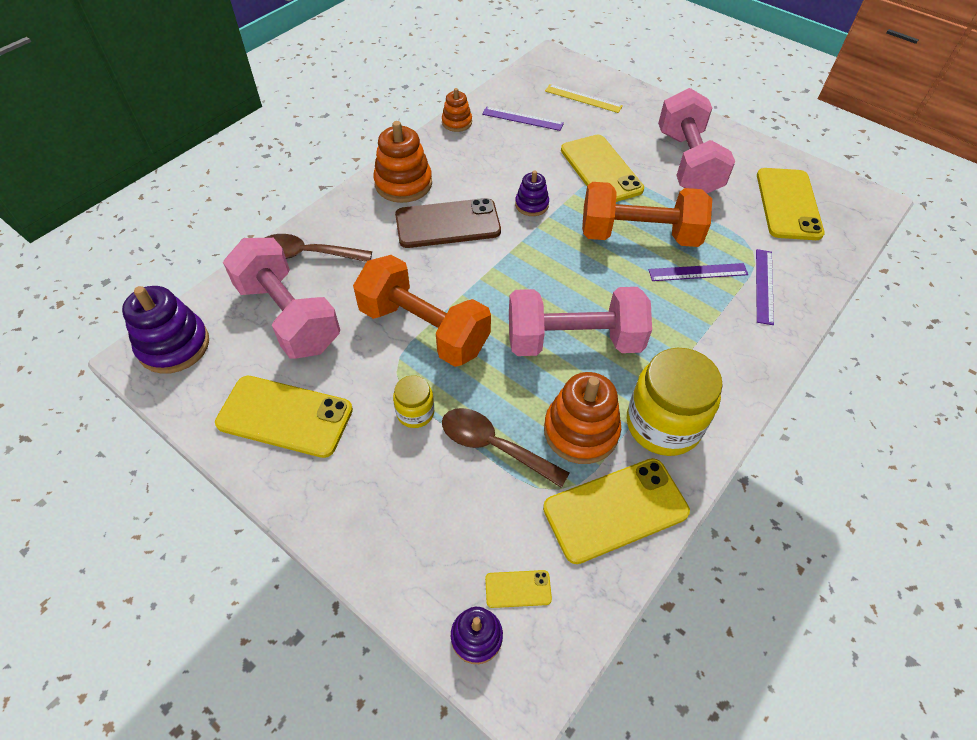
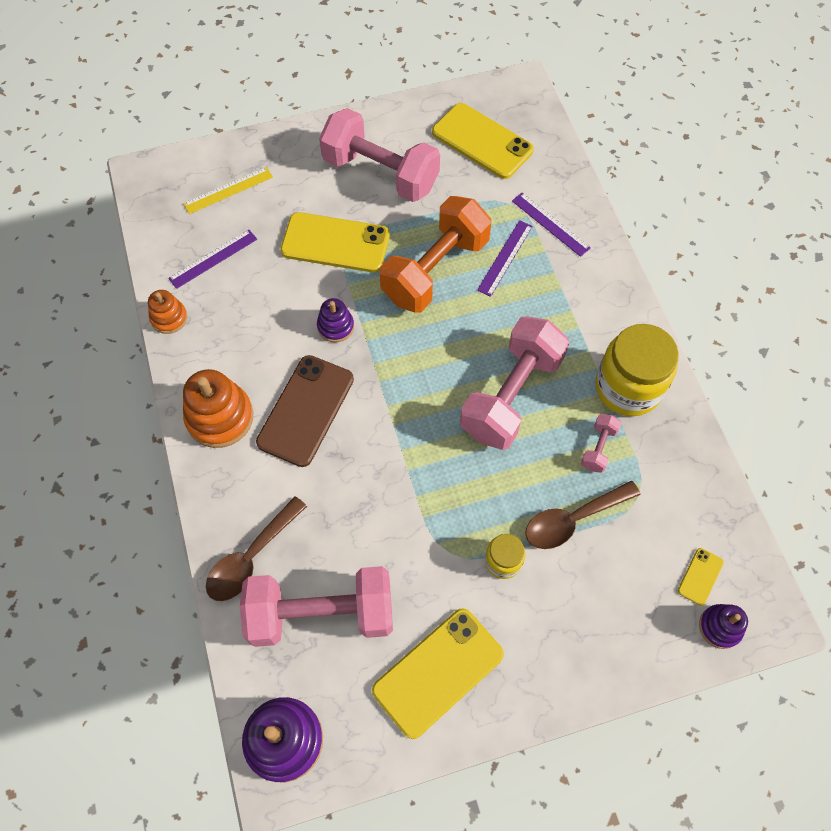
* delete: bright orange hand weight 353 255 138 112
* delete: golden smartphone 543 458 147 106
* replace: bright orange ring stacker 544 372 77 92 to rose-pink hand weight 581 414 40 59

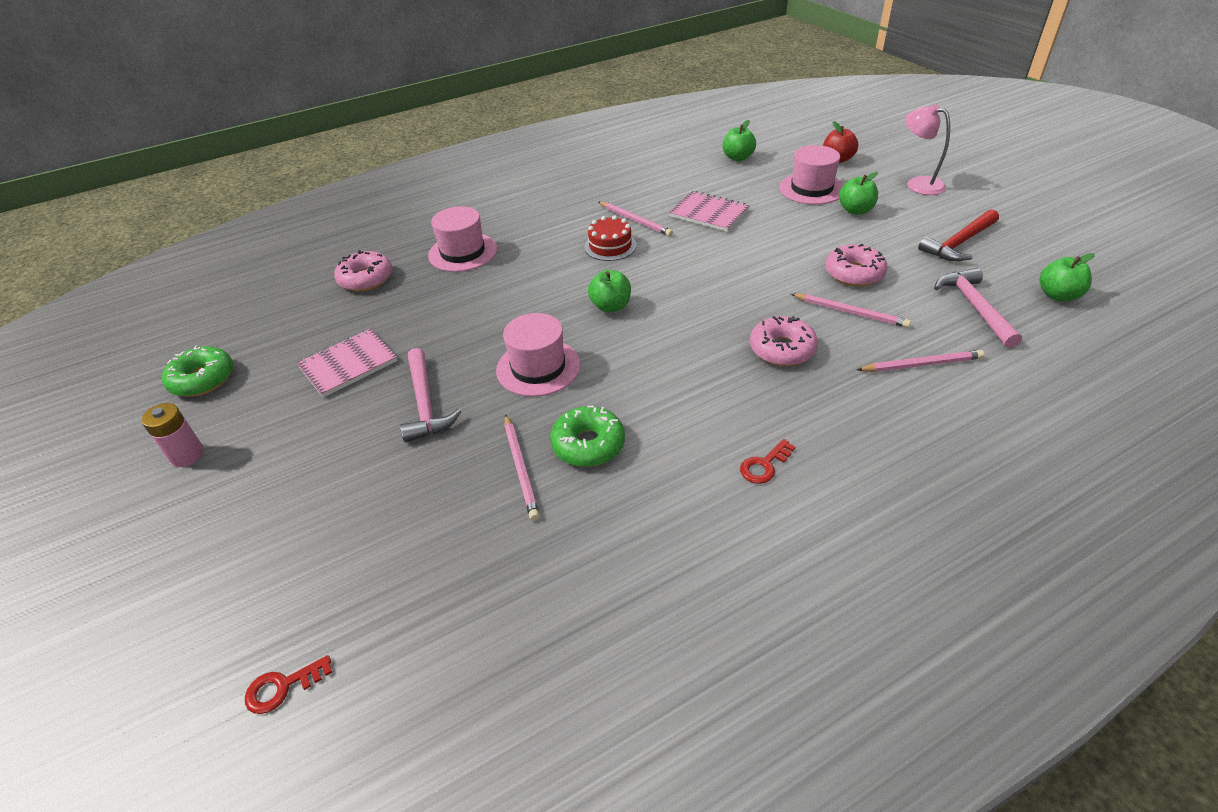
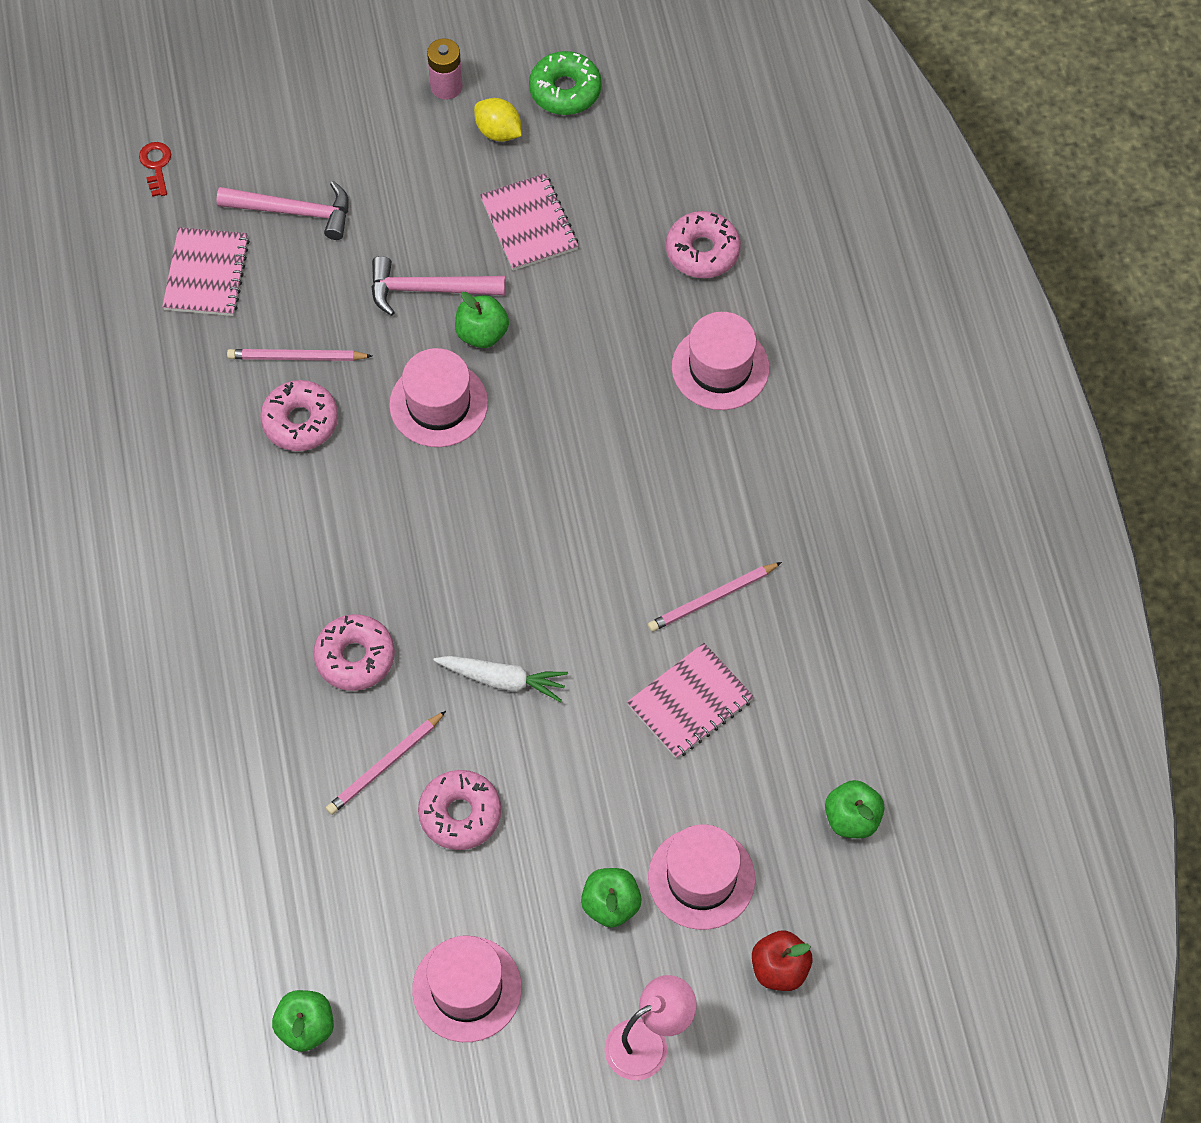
* recolor: emerald donut 550 406 75 61 to rose-pink donut 260 380 78 71
* delete: crimson cake 584 216 53 45
* move: emerald apple 588 270 43 43 to 455 292 54 56
* delete: crimson key 740 439 55 45
* delete: rose-pink wooden pencil 857 350 128 22
* replace: crimson hammer 918 209 81 52 to rose-pink tall hat 412 936 110 106
* move: rose-pink hammer 934 268 88 80 to 216 181 133 59
* insert: rose-pink exercise book 162 227 88 89
* insert: white carrot 433 656 135 46
* insert: golden citrus fruit 474 98 48 44

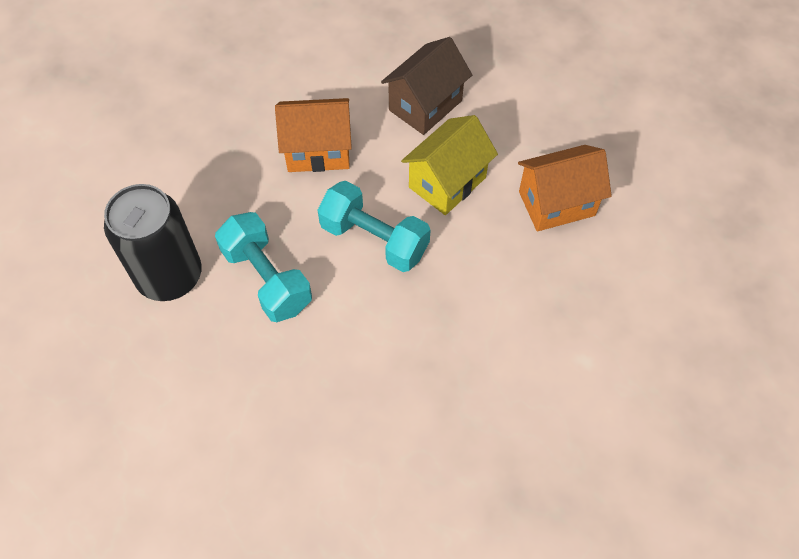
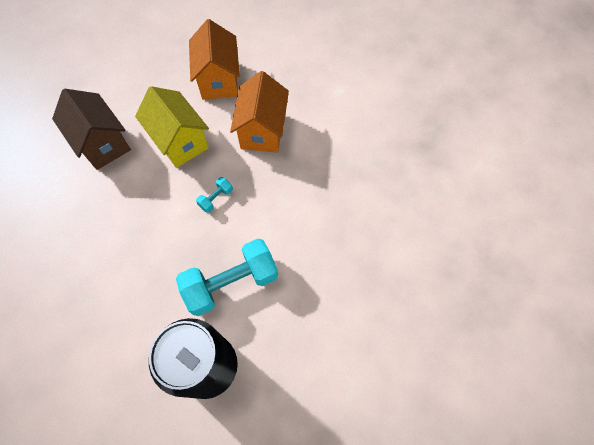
* move: bright orange house 275 98 77 74 to 230 71 59 82
* resize: turquoise hand weight 317 181 113 91 = 196 177 37 36 x0.44

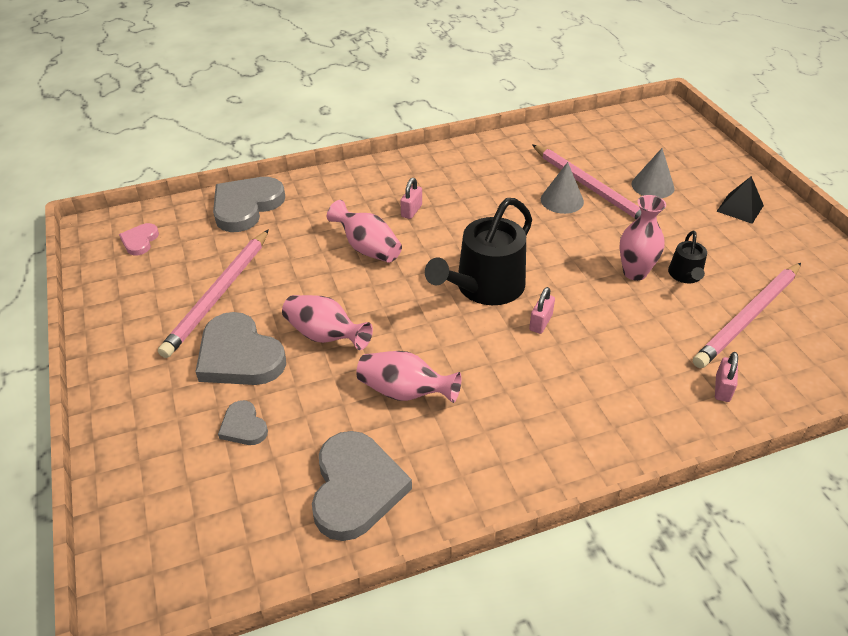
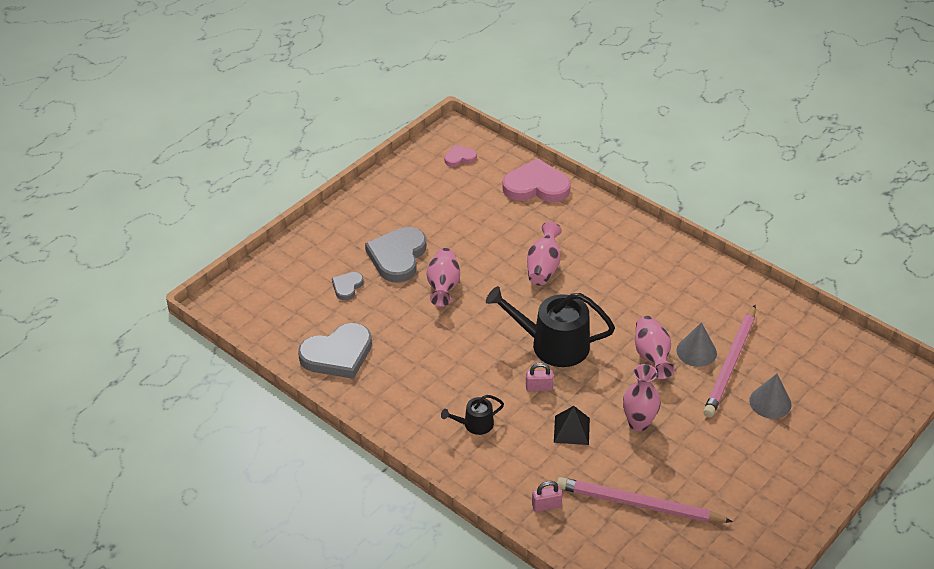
* delete: rose-pink wooden pencil 158 230 111 128
* recolor: grey heart 213 177 72 55 to rose-pink heart 502 158 69 44
* move: rose-pink tall vase 356 351 105 52 to 635 316 40 63
* delete: rose-pink padlock 400 178 22 41
* move: jet-black sprinkling can 668 230 39 53 to 441 395 63 40
* move: jet-black pyramid shape 717 176 47 48 to 554 406 36 39

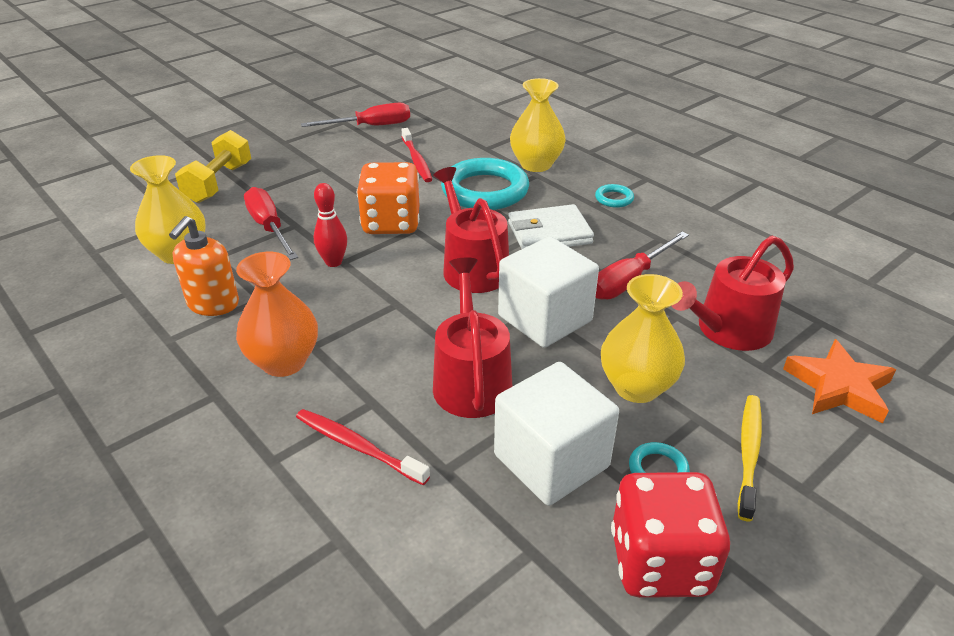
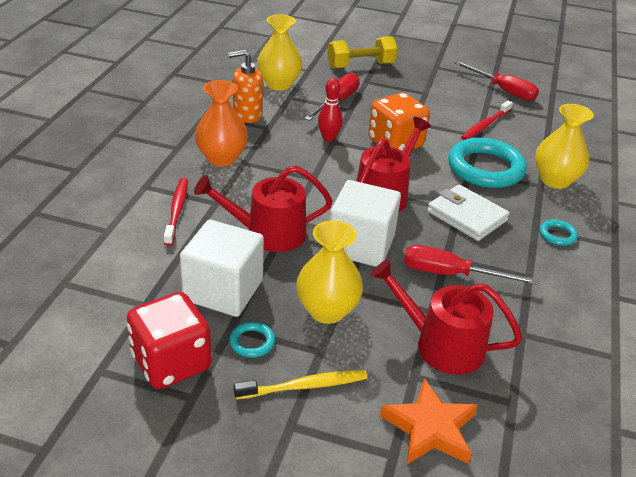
* rotate: crimson sprinkling can 433 257 80 161 = 194 165 139 87 150 degrees counterclockwise

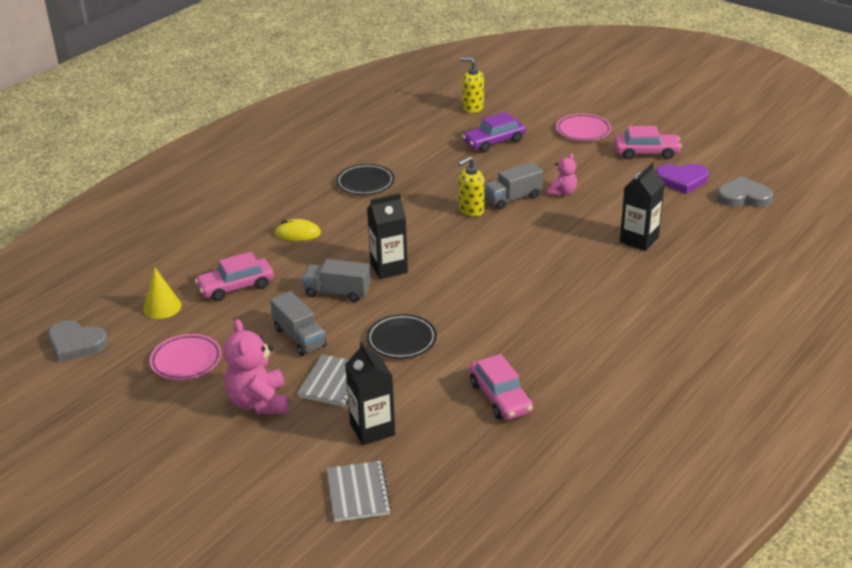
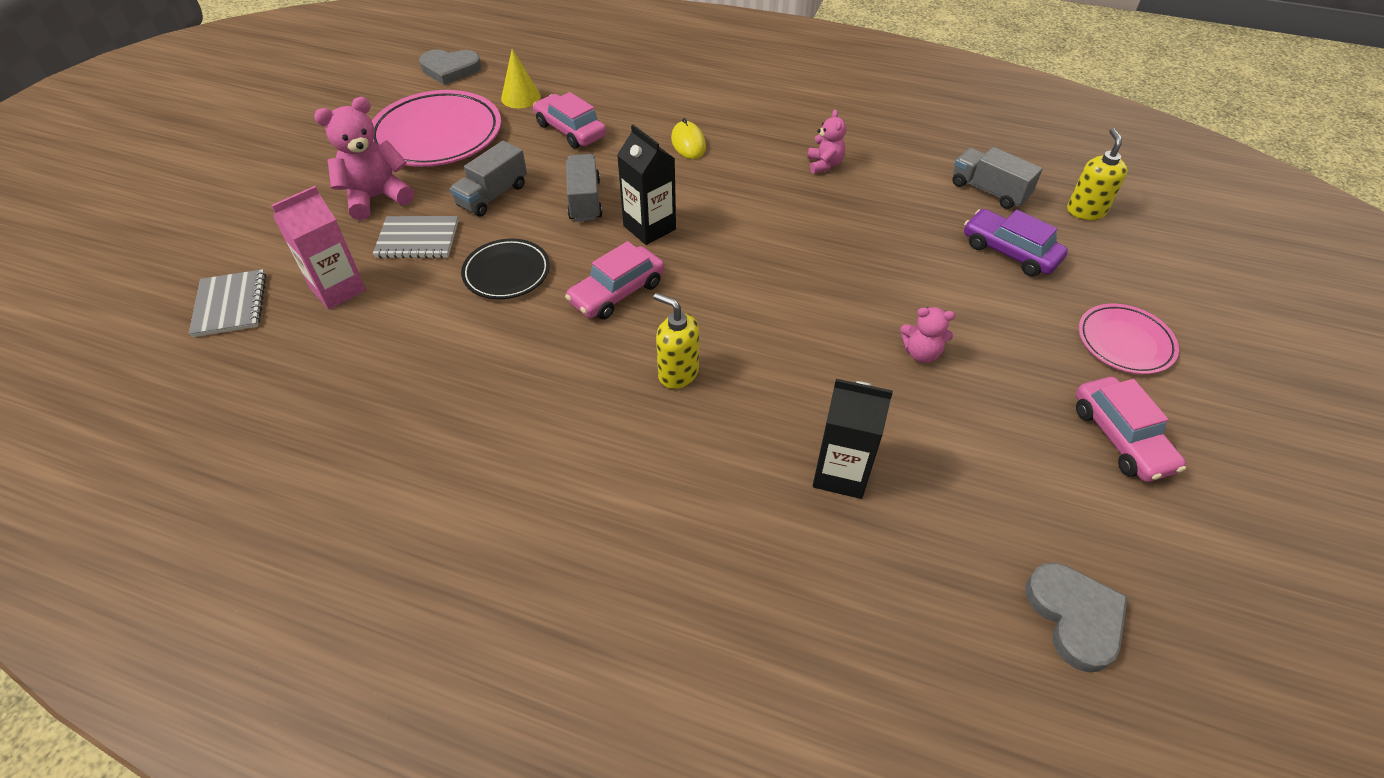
* rotate: grey heart 48 320 60 42 = 419 49 62 36 90 degrees counterclockwise
* resize: rose-pink dinner plate 150 334 72 46 = 372 90 129 77 x1.77
* rotate: grey exercise book 327 461 65 61 = 189 269 77 68 75 degrees counterclockwise
* replace: jet-black dinner plate 336 164 58 31 to rose-pink teddy bear 808 109 38 64
* recolor: jet-black milk carton 345 342 50 103 to rose-pink milk carton 271 186 95 123
* move: golden pump bottle 458 156 27 61 to 653 293 46 96
* move: rose-pink automobile 469 354 64 66 to 565 241 99 79
* move: grey toy truck 484 162 59 48 to 952 147 91 62
* delete: violet heart 656 164 53 30

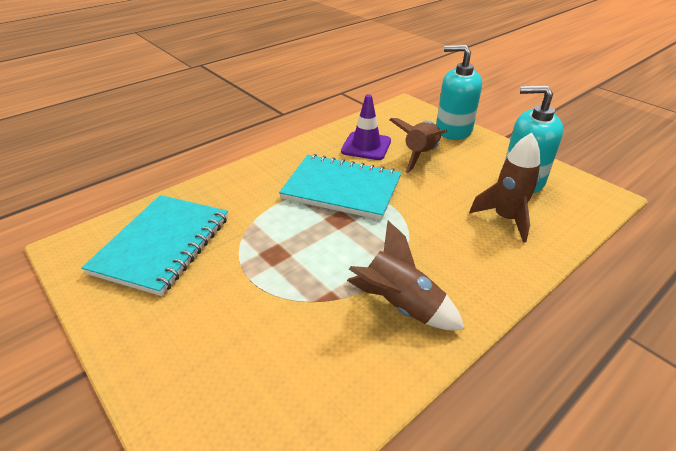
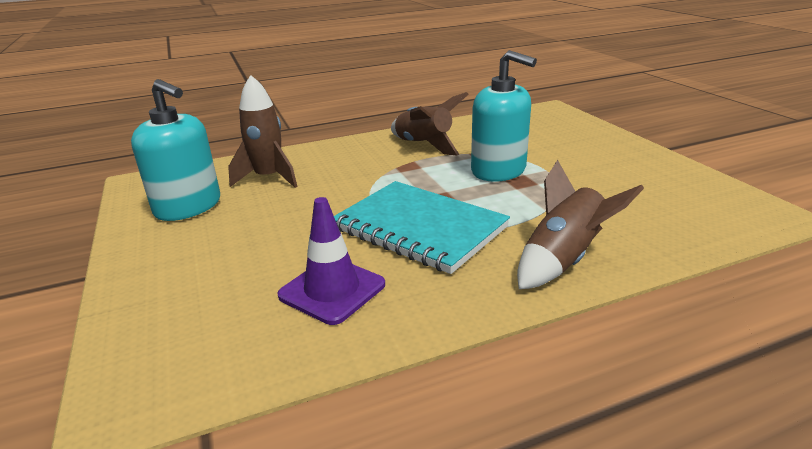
* delete: turquoise exercise book 82 195 146 101
* move: russet toy rocket 390 118 57 55 to 517 160 127 129
* move: turquoise pump bottle 436 45 46 95 to 471 50 66 132

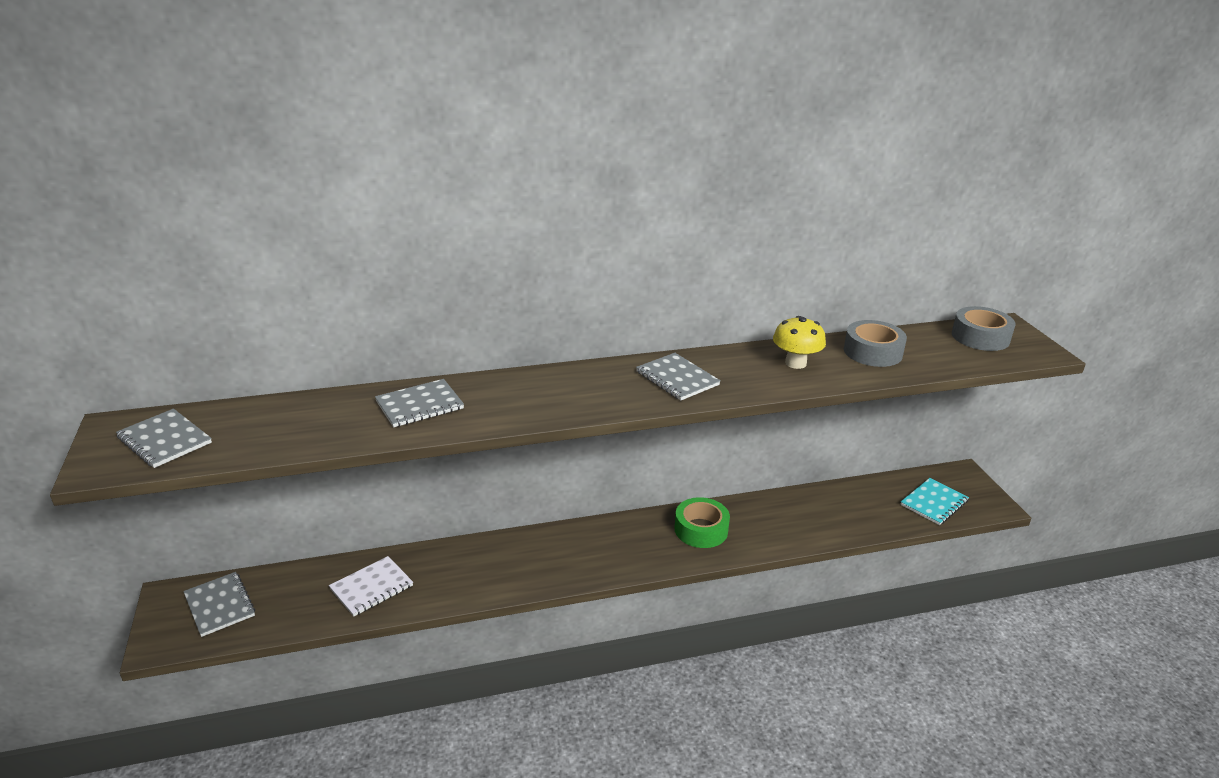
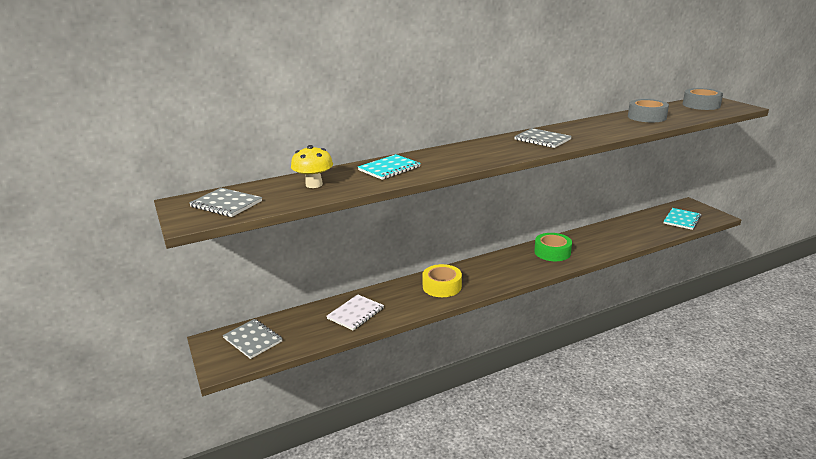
* recolor: grey exercise book 375 379 89 48 to turquoise exercise book 358 154 63 26
* move: golden toadstool 773 316 53 53 to 291 145 42 43
* insert: golden roll of tape 422 264 40 33

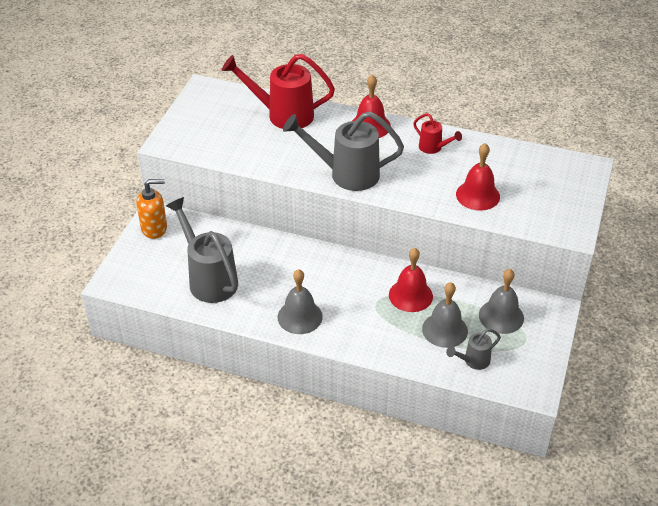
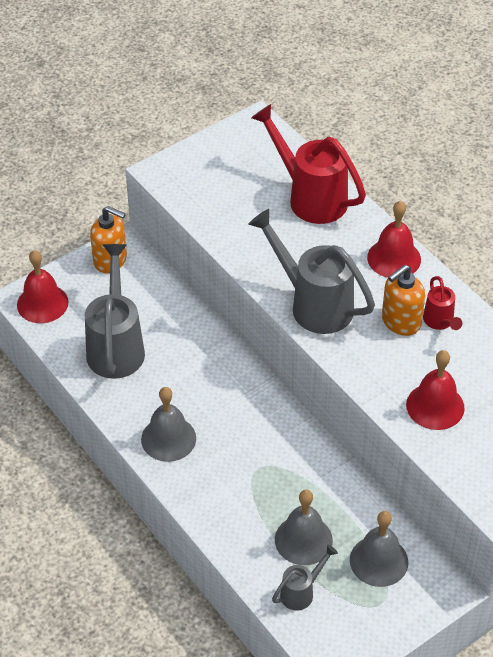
* move: crimson bell 389 248 44 64 to 17 250 52 73
* rotate: grey sprinkling can 446 329 55 41 = 272 544 66 67 135 degrees clockwise
* insert: bright orange pump bottle 382 265 43 71

